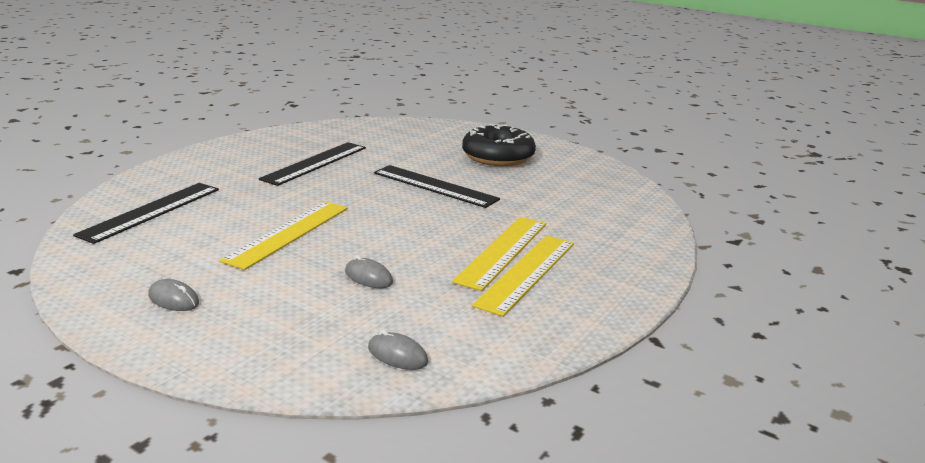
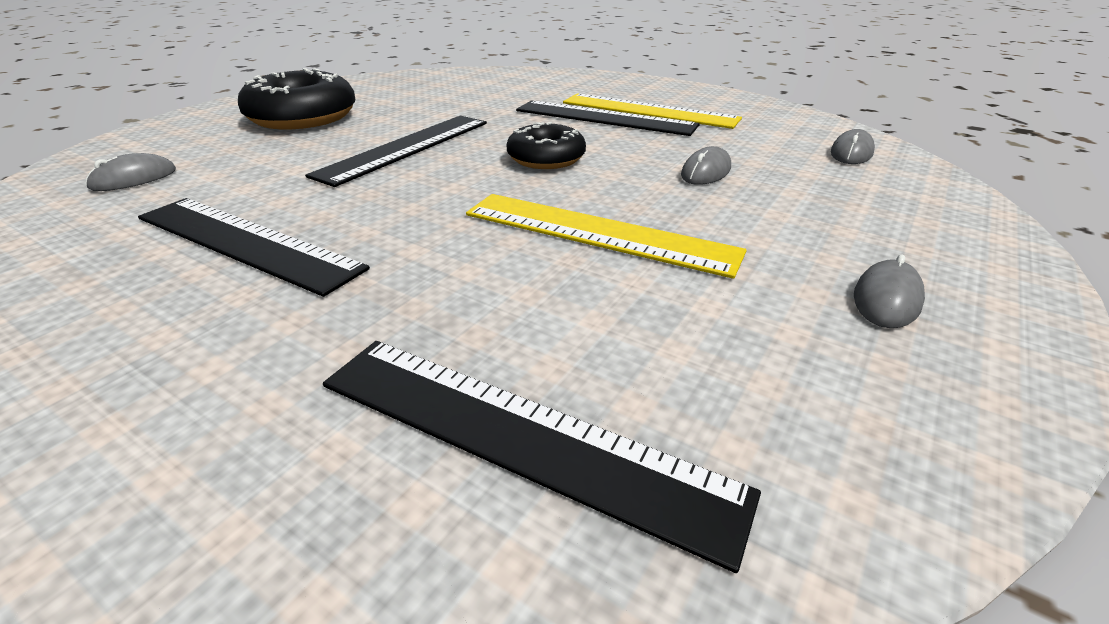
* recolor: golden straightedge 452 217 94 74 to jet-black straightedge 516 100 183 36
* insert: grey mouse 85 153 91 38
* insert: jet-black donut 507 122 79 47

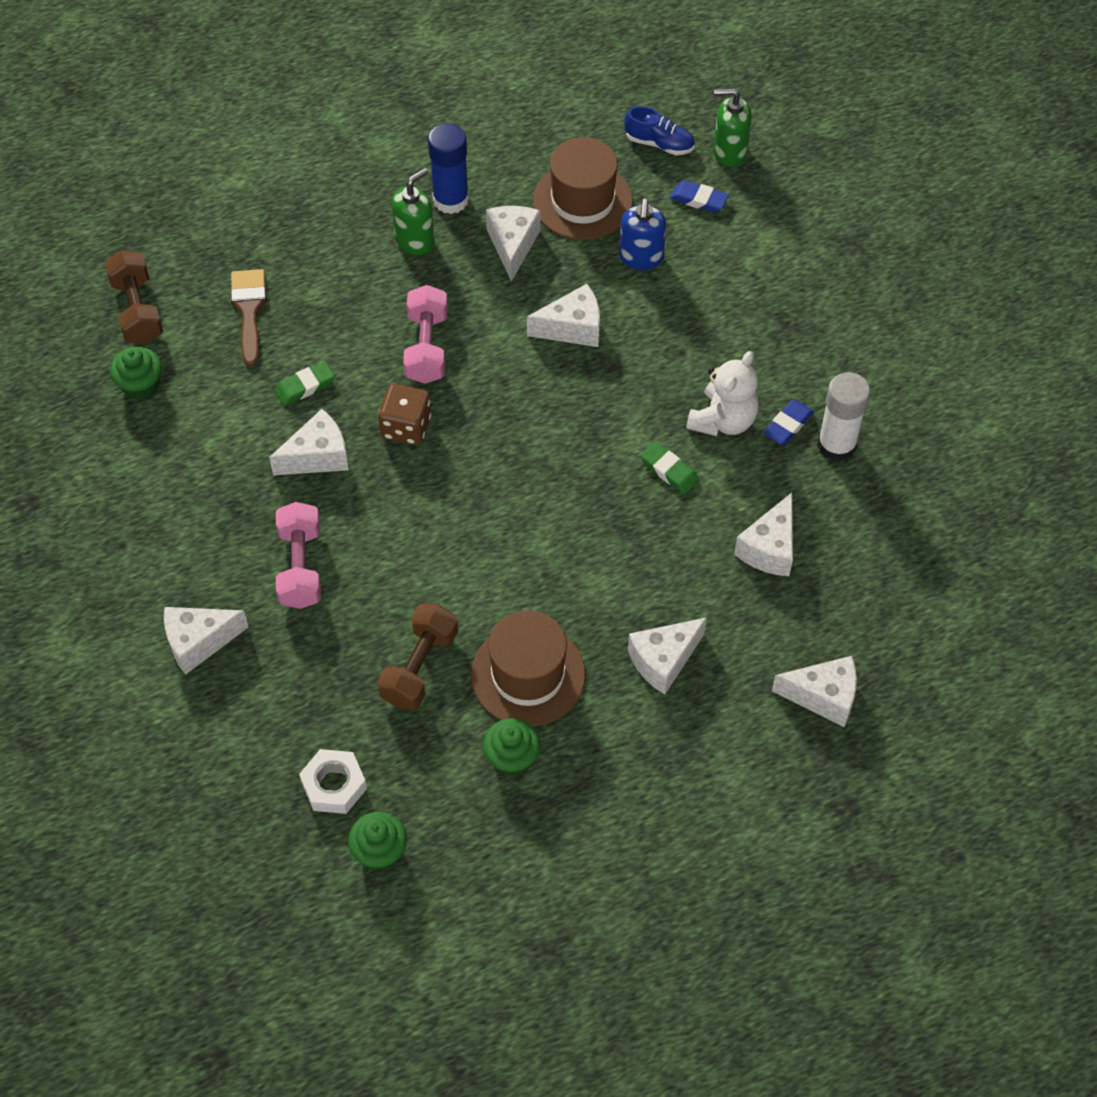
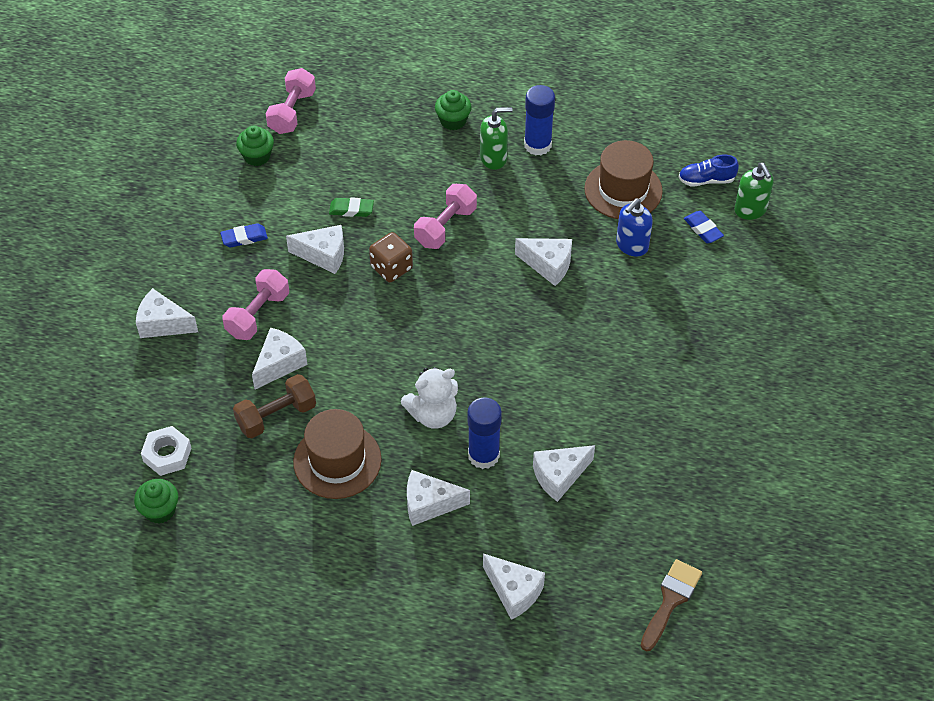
* recolor: russet hand weight 105 250 58 94 to rose-pink hand weight 266 68 50 66
* move: russet paintbrush 231 269 35 98 to 640 559 62 93
* move: emerald cupcake 483 718 57 58 to 435 90 37 40
* move: white piece of cheese 486 206 55 76 to 252 327 55 63
* rotate: cobalt shoe 624 106 71 49 = 678 155 61 31 120 degrees clockwise
* delete: emerald eraser 640 442 59 52
* move: white teddy bear 686 351 73 85 to 401 367 57 62
* rotate: emerald pump bottle 713 88 39 79 = 734 163 40 57 150 degrees counterclockwise
* move: cobalt eraser 763 400 51 45 to 220 223 48 24
* delete: white glue stick 817 372 53 90
* insert: cobalt glue stick 468 397 34 72

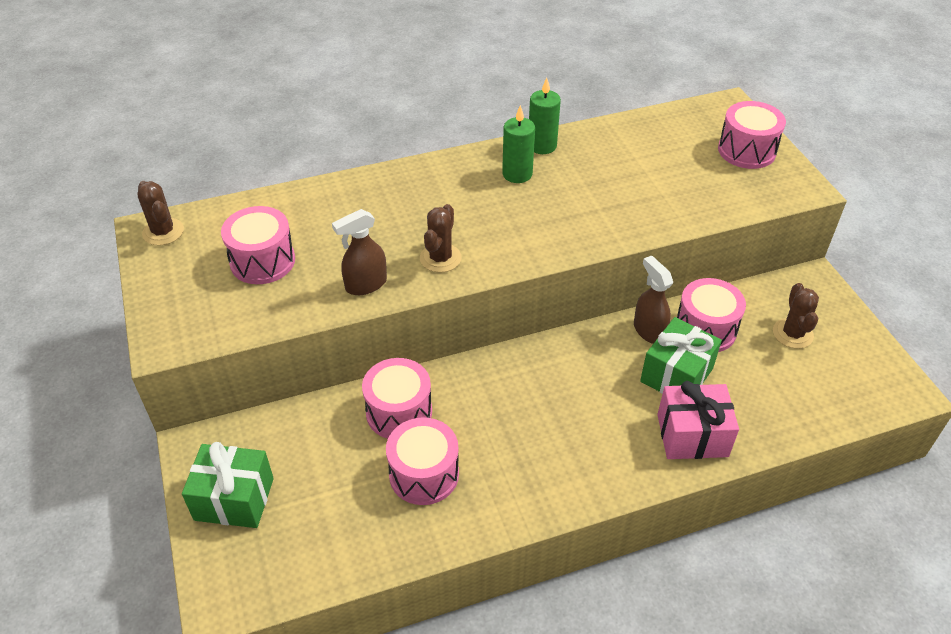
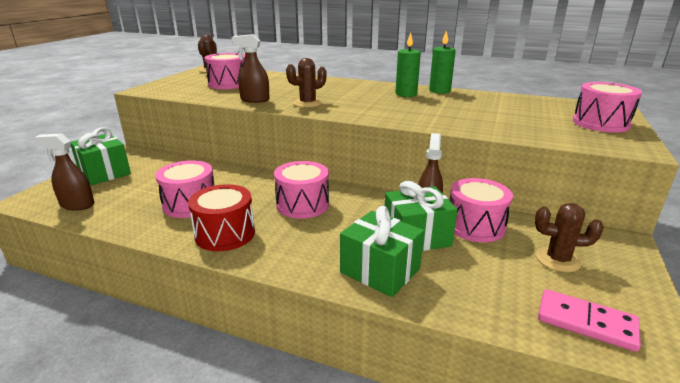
* move: rose-pink snare drum 362 358 70 81 to 274 161 55 58
* recolor: rose-pink present 657 381 82 78 to emerald present 340 206 84 91
* rotate: russet cactus 773 283 46 66 = 535 203 69 69 60 degrees clockwise
* insert: russet spray bottle 34 133 60 77
* insert: crimson snare drum 188 184 67 67
* insert: rose-pink domino 538 289 103 63

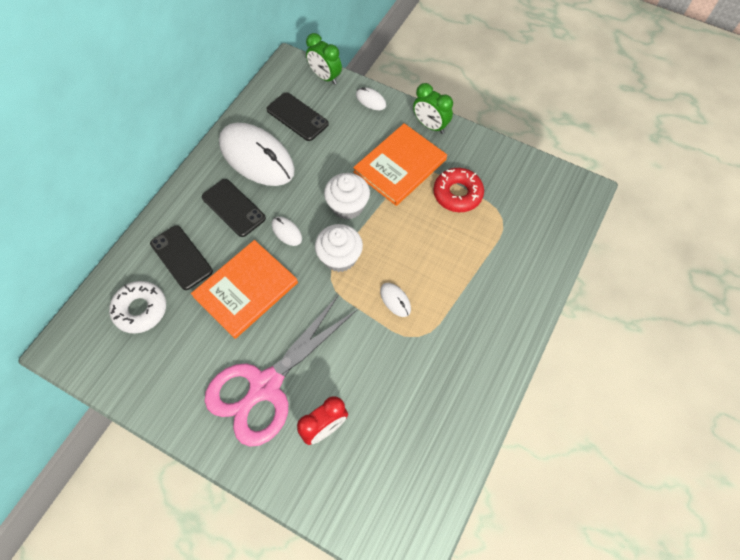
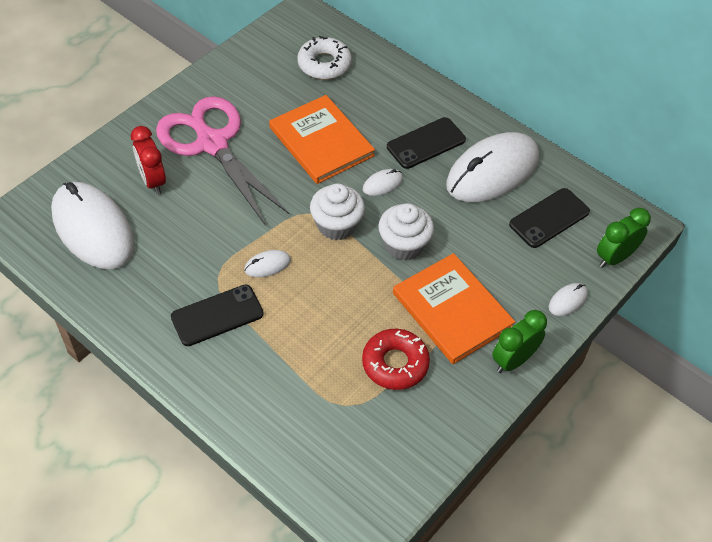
* move: jet-black smartphone 150 225 63 65 to 171 284 93 62
* insert: white mouse 51 182 83 87

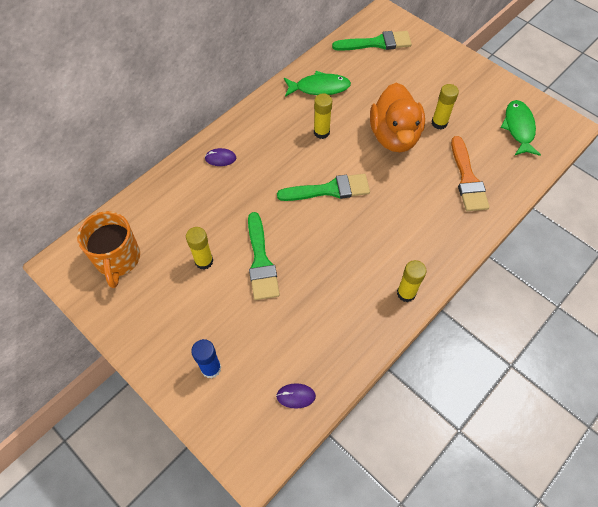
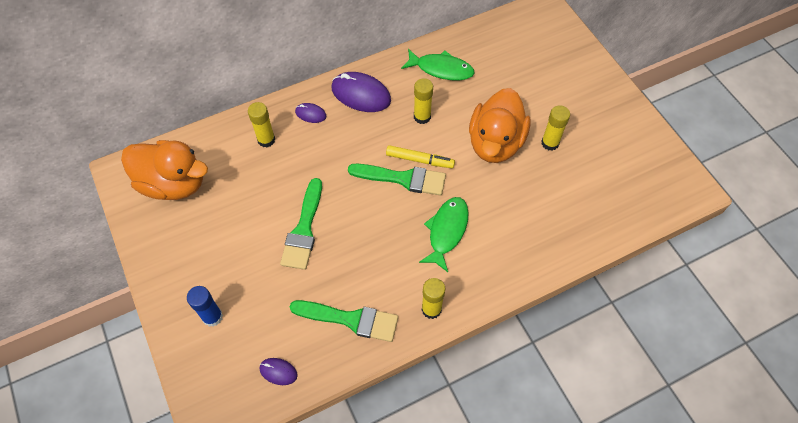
* replace: bright orange coffee mug 77 211 63 77 to bright orange toy duck 121 140 87 60
* move: golden glue stick 186 227 27 43 to 248 102 27 45
* move: emerald paintbrush 332 31 80 20 to 290 300 108 42
* delete: bright orange paintbrush 451 136 39 75
* move: emerald fish 500 100 41 56 to 419 197 50 75
* insert: violet mouse 331 72 60 40
* insert: golden marker pen 386 145 69 23

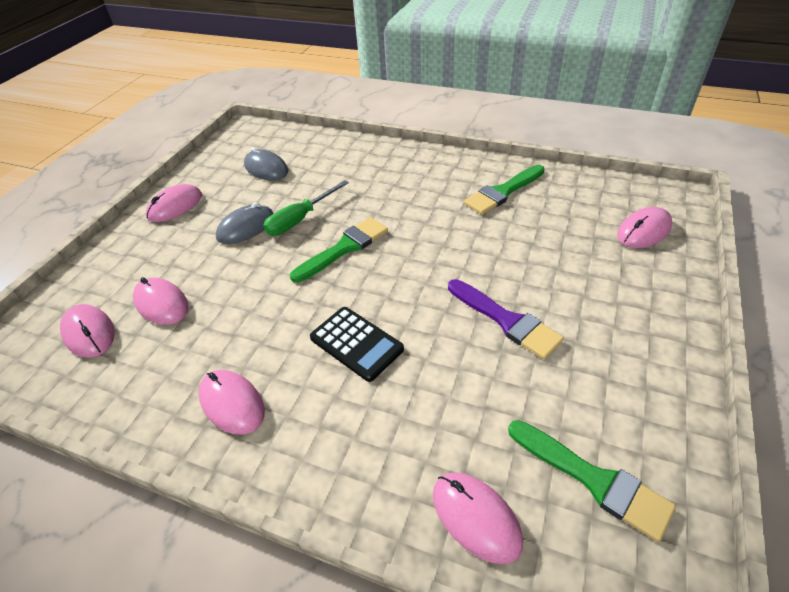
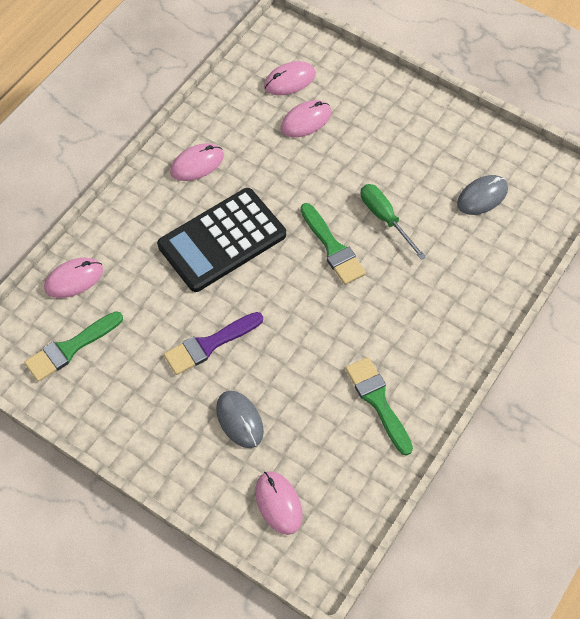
* delete: rose-pink mouse 146 184 56 38
* move: grey mouse 216 203 58 41 to 216 391 48 57
* resize: jet-black pocket calculator 310 307 94 75 = 157 188 129 104 x1.76

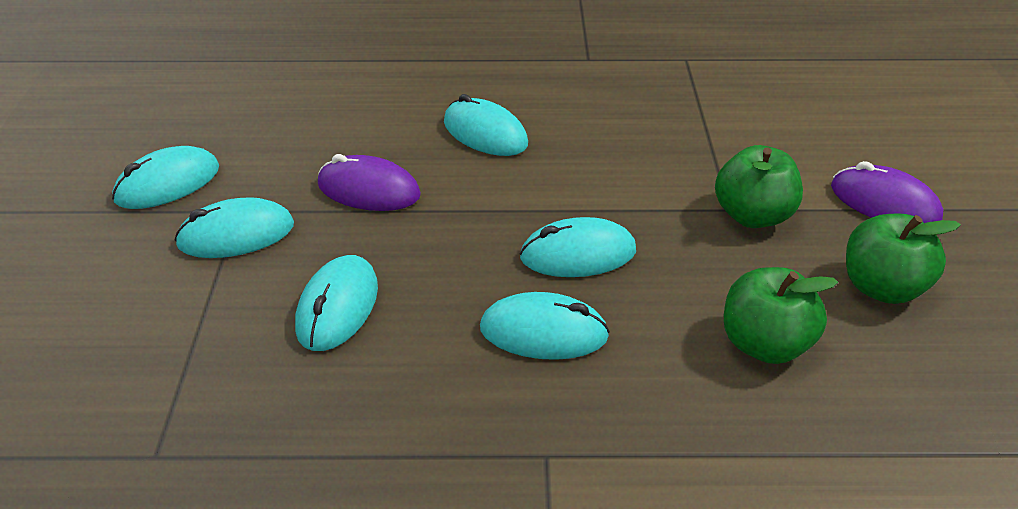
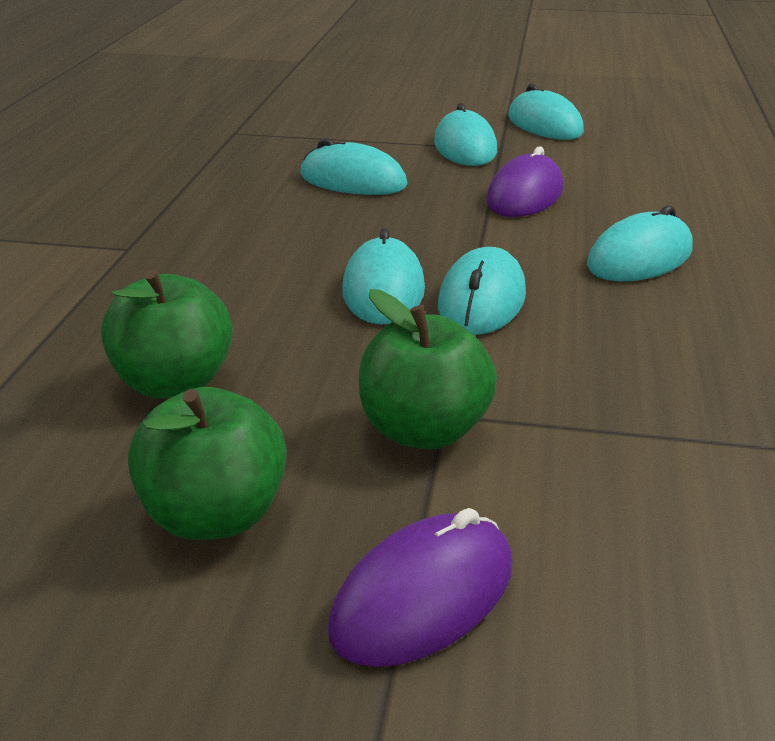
* move: turquoise mouse 480 292 130 68 to 438 247 88 88

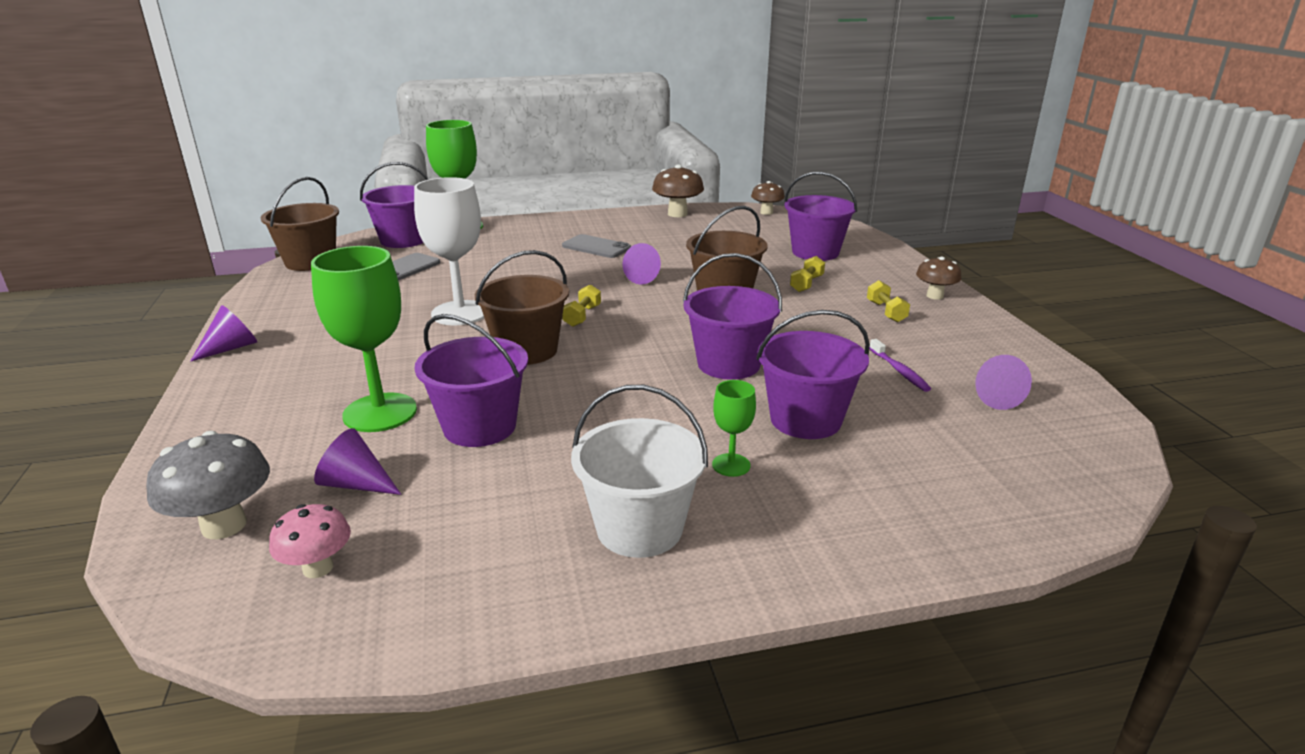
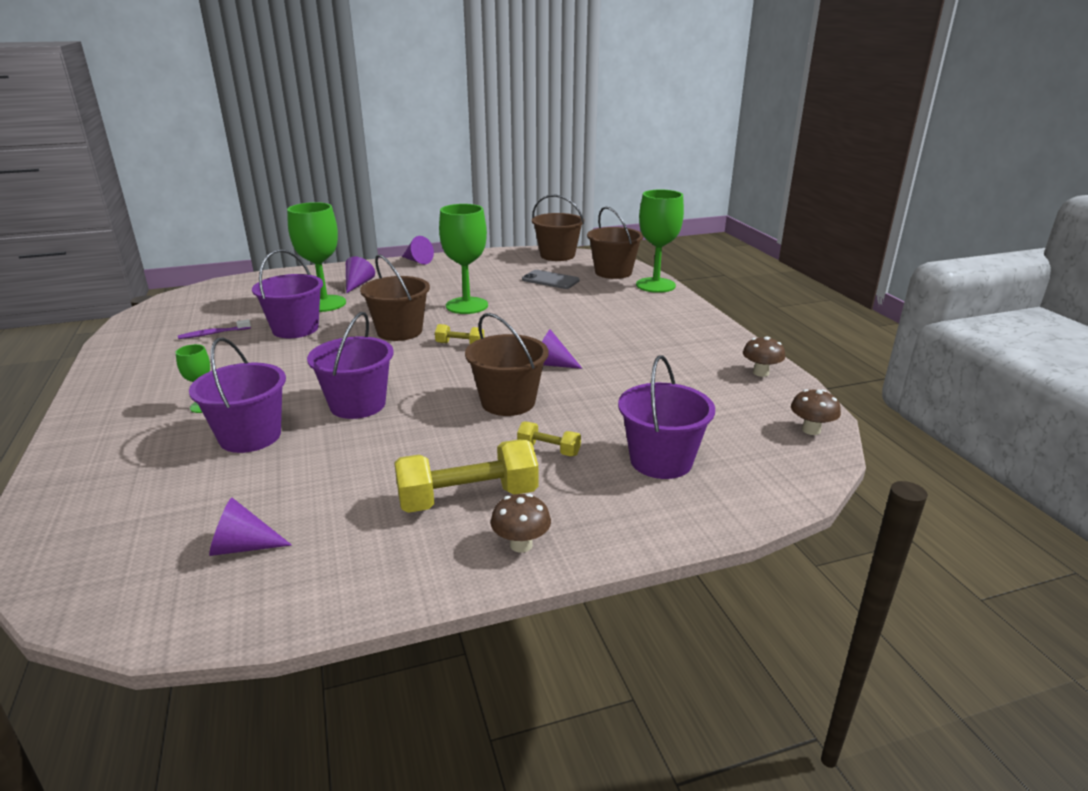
* delete: grey toadstool 146 431 124 108
* delete: rose-pink toadstool 269 504 82 74
* move: violet cone 314 428 88 67 to 346 256 29 38
* recolor: violet sand bucket 360 162 68 86 to russet sand bucket 587 207 56 72
* recolor: white goblet 414 177 70 148 to emerald goblet 439 204 49 110
* delete: grey smartphone 562 234 69 24
* delete: white sand bucket 571 385 137 173
* resize: russet toadstool 652 164 52 53 = 743 337 42 40 x0.65
* resize: golden hand weight 867 280 43 43 = 394 439 144 74 x2.00
* move: violet tooth brush 869 339 62 53 to 178 319 73 20

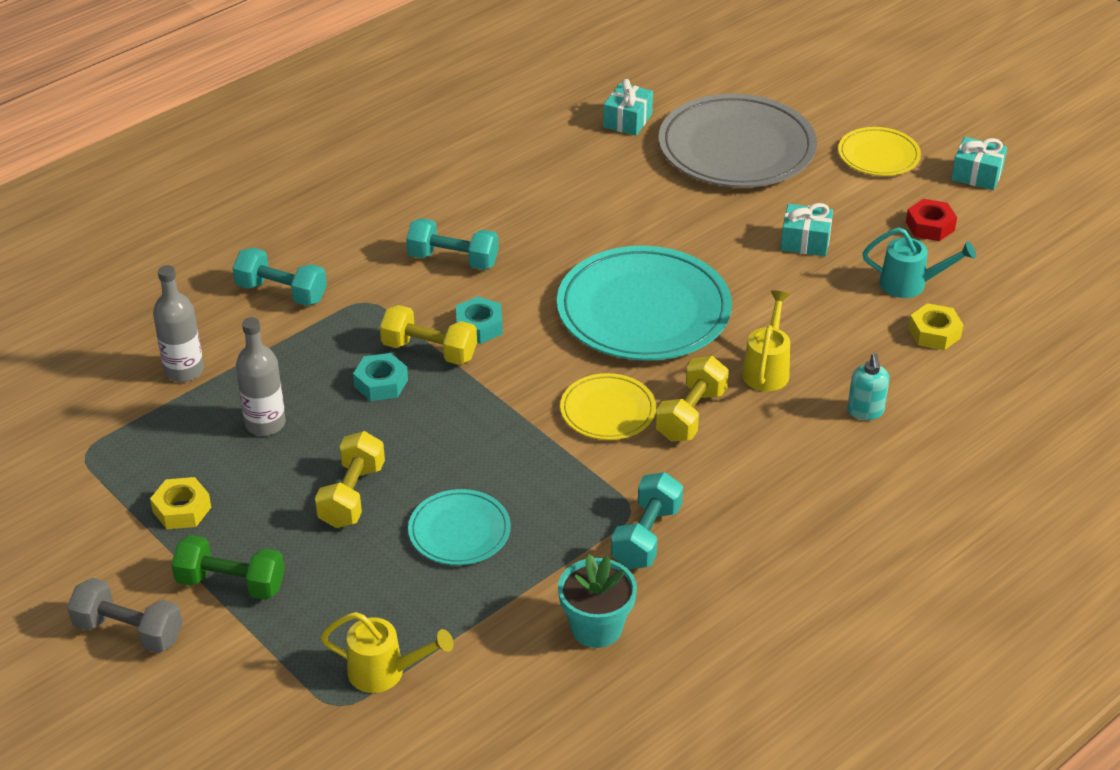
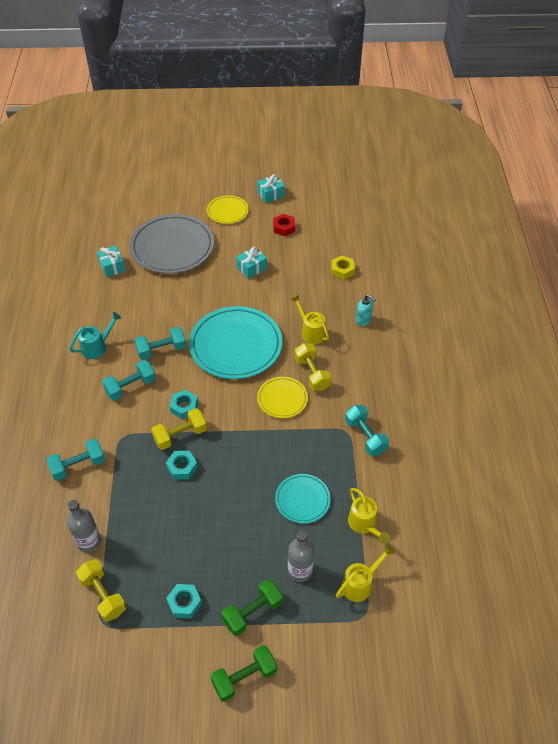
* recolor: grey hand weight 67 578 116 75 to emerald hand weight 210 645 67 57
* recolor: golden hexagon nut 150 477 61 52 to turquoise hexagon nut 166 584 36 34
* move: grey flask 236 317 50 119 to 288 530 26 52
* move: golden hand weight 315 431 70 97 to 76 559 50 63
* delete: turquoise plant pot 558 554 79 94
* move: turquoise sprinkling can 863 227 113 71 to 69 312 52 47
* insert: turquoise hand weight 135 327 51 33
* insert: golden sprinkling can 348 488 42 56

